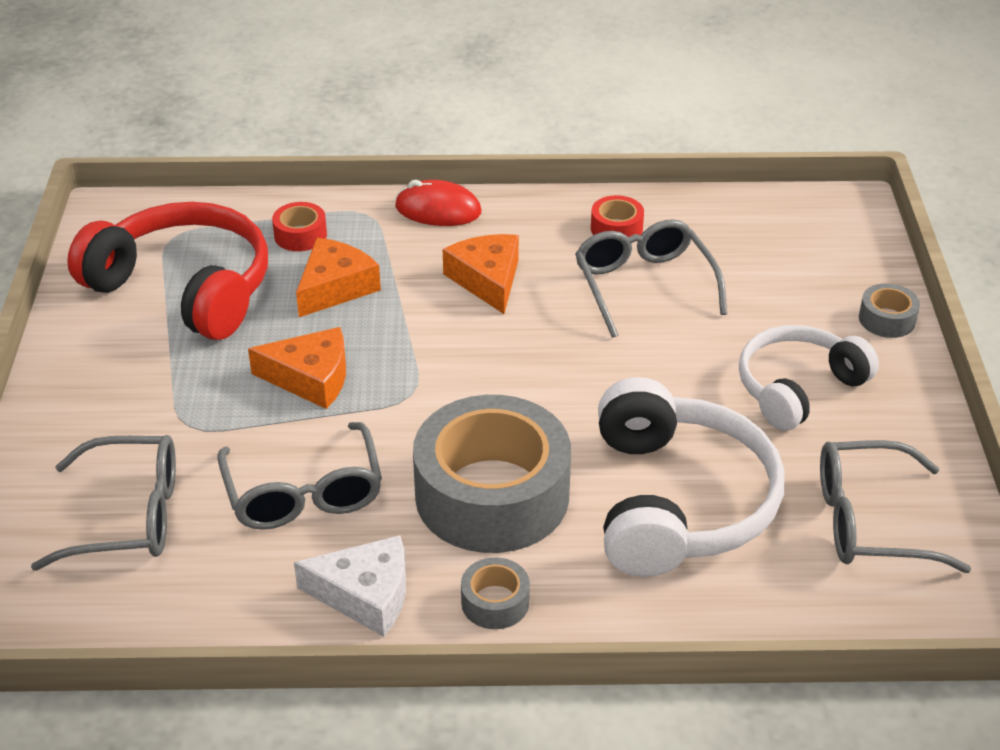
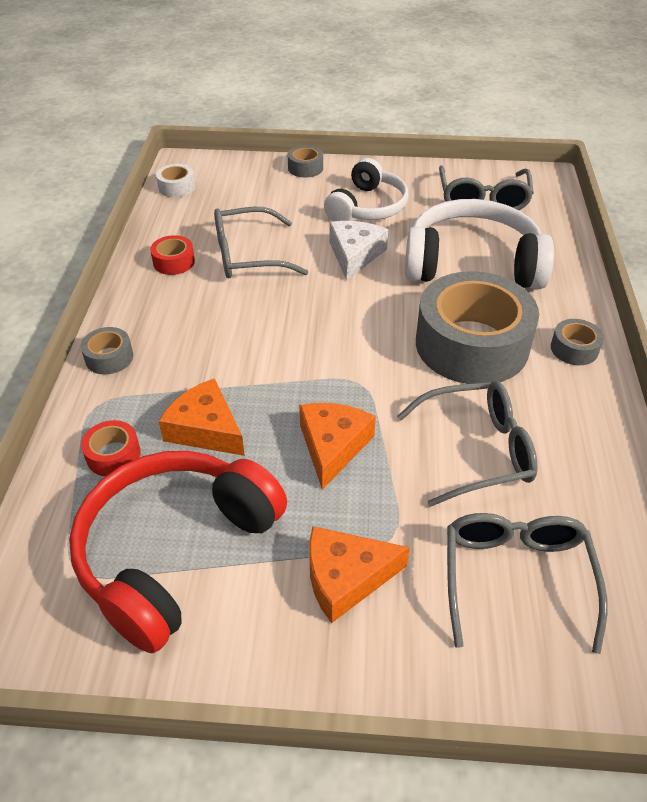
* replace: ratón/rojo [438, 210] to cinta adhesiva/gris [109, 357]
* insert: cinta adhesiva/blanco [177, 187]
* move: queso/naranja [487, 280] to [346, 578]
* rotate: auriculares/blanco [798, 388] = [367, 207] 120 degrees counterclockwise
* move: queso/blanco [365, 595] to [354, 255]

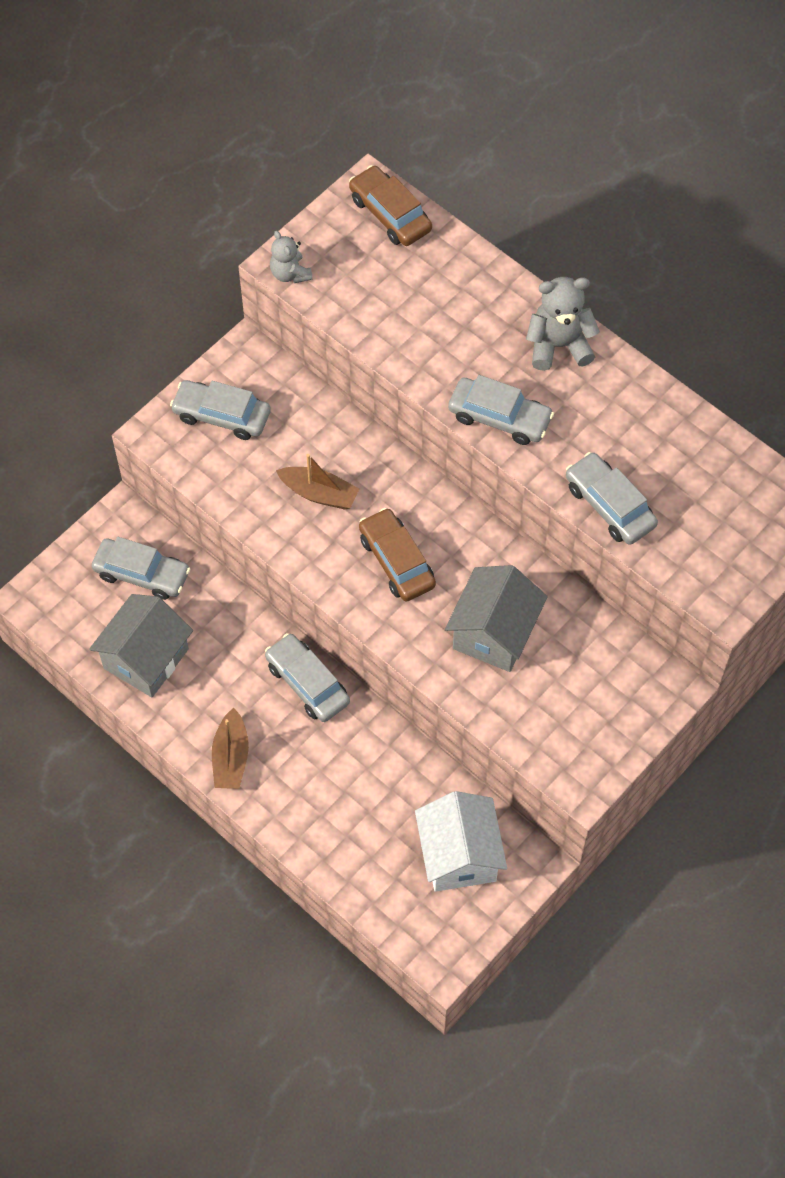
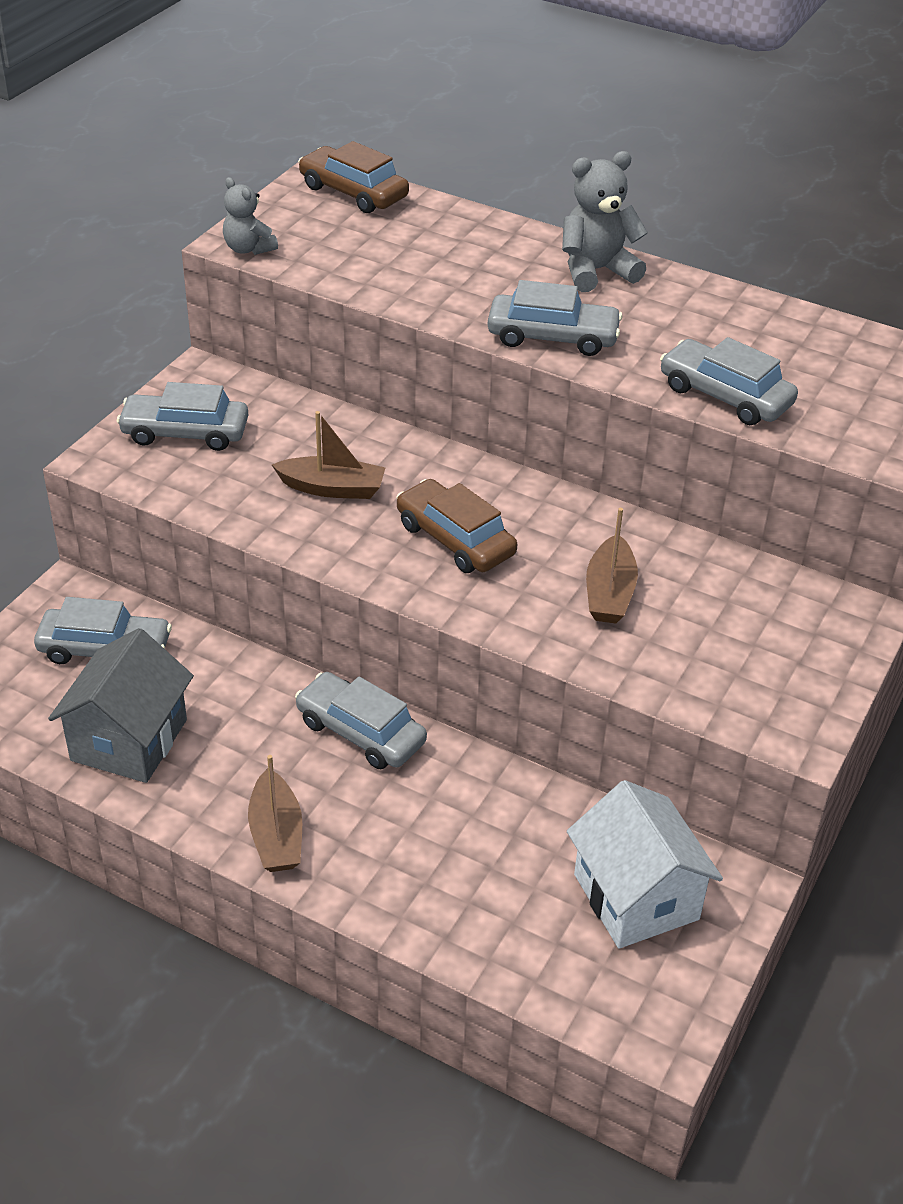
* replace: casa/gris [494, 633] to barco/marrón [609, 593]

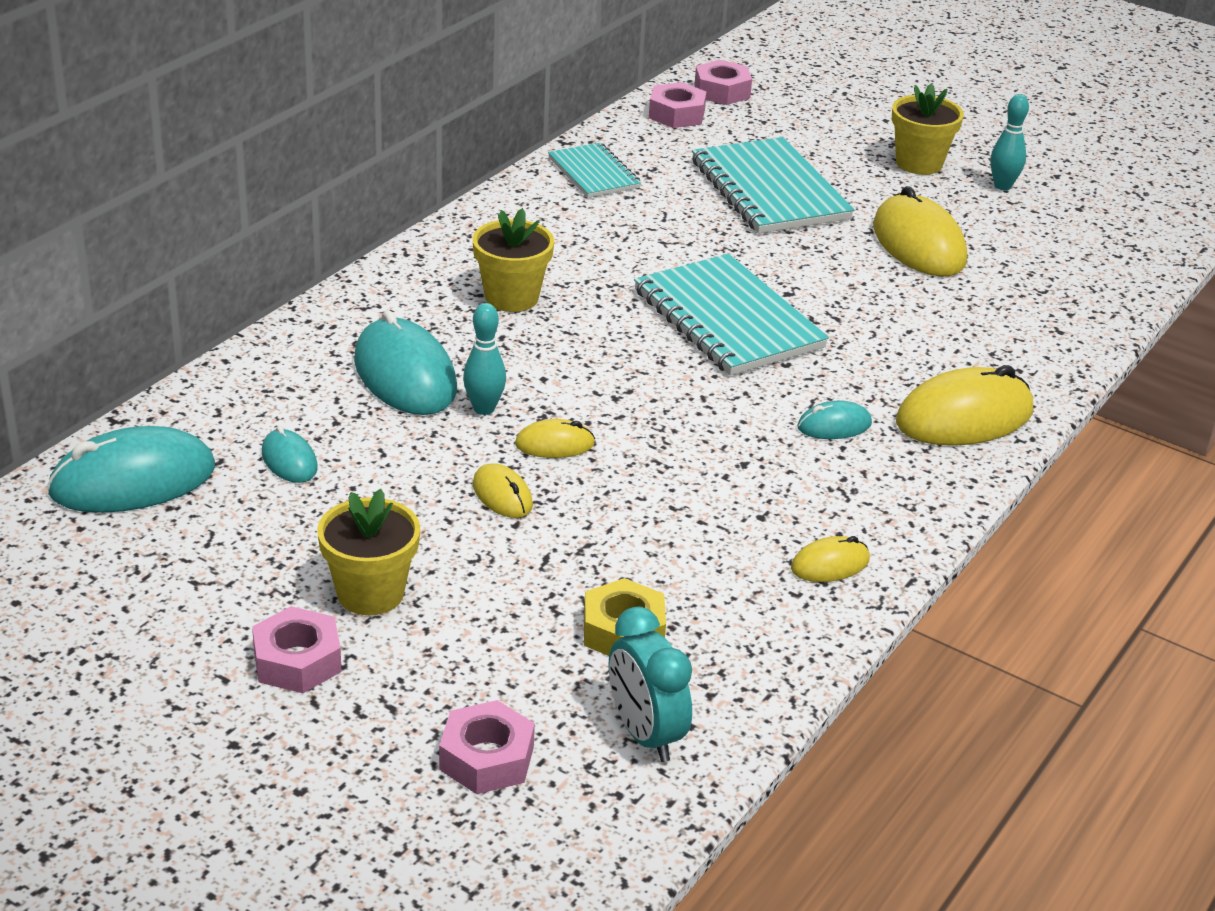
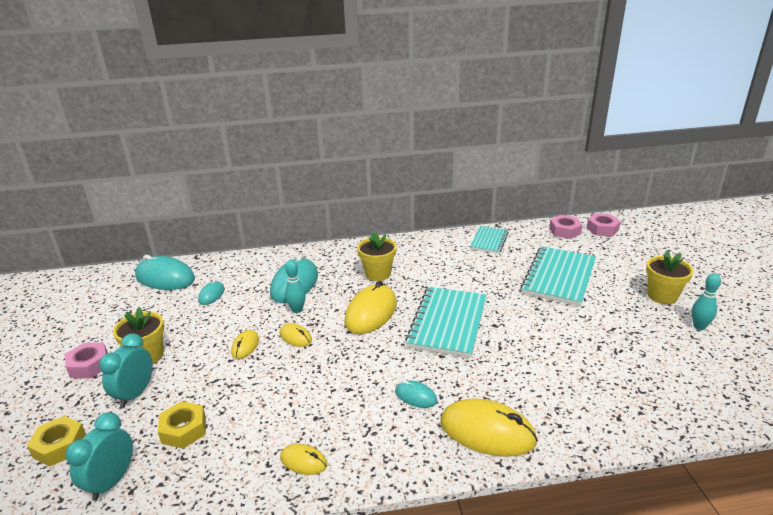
* recolor: tuerca/rosa [486, 758] to tuerca/amarillo [60, 446]
* insert: despertador/turquesa [135, 394]
* move: ratón/amarillo [918, 244] to [371, 313]

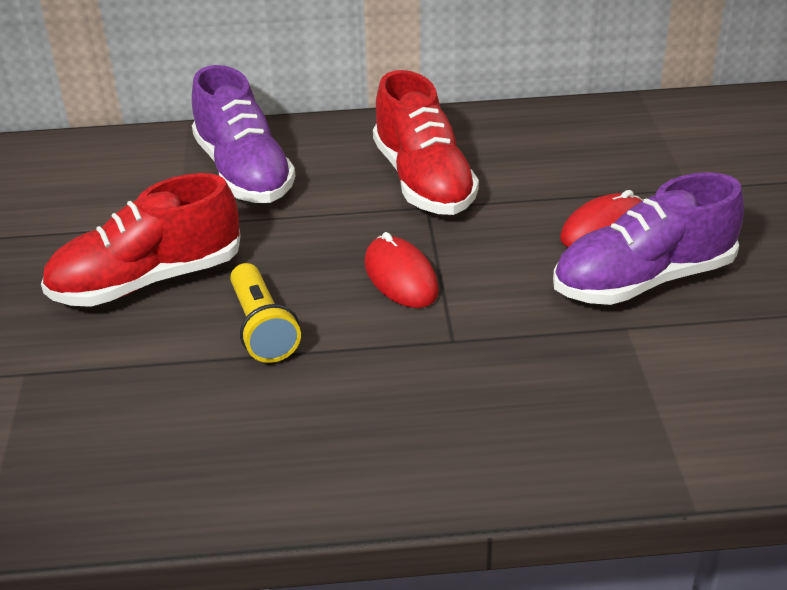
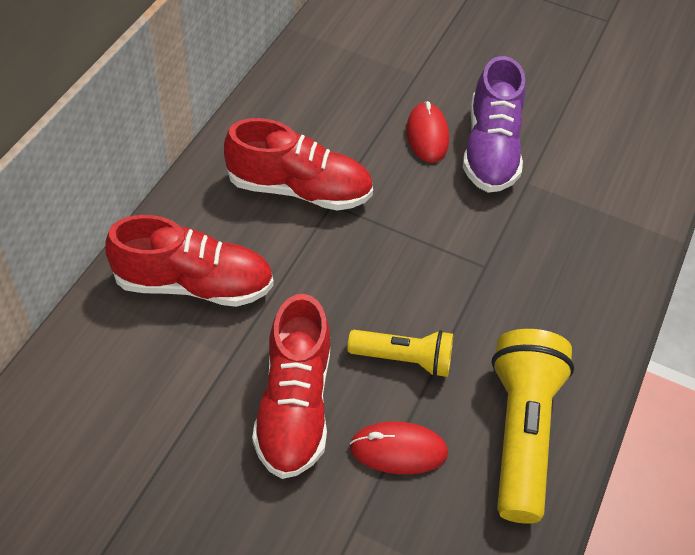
* recolor: zapato/morado [244, 172] to zapato/rojo [194, 284]
* move: ratón/rojo [401, 277] to [398, 450]
* insert: lámpara de mano/amarillo [520, 433]

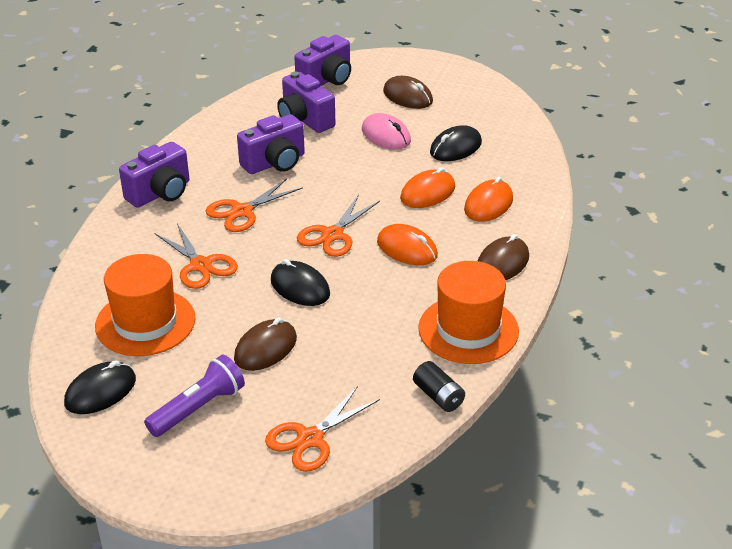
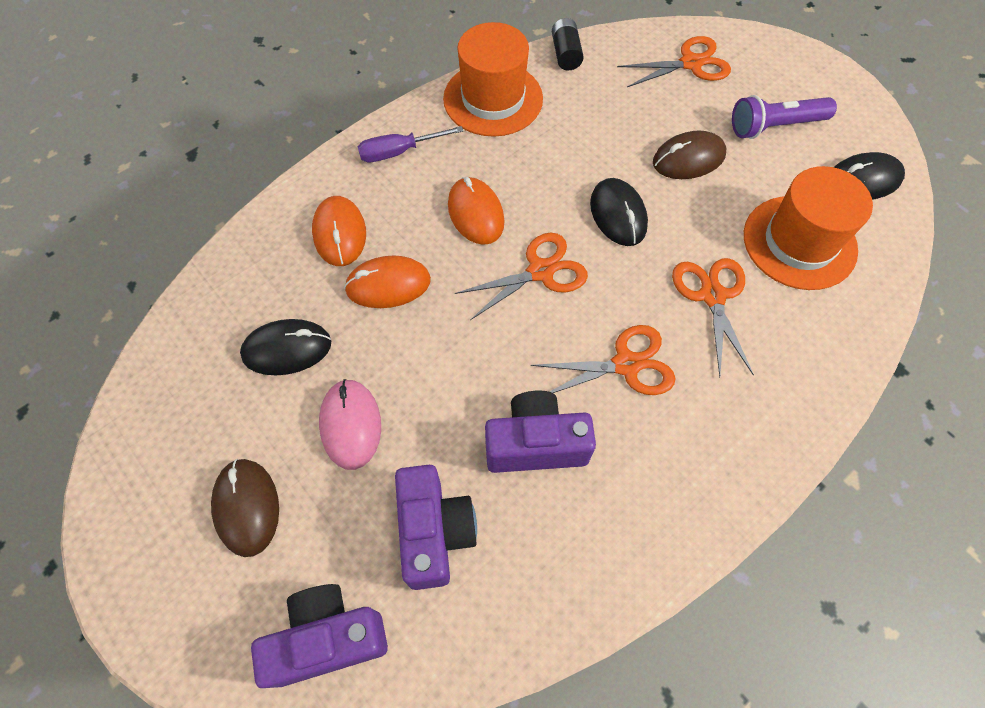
* rotate: ratón/naranja [488, 204] = [339, 233] 75 degrees counterclockwise
* replace: ratón/marrón [502, 263] to destornillador/morado [399, 152]
* delete: cámara/morado [160, 193]

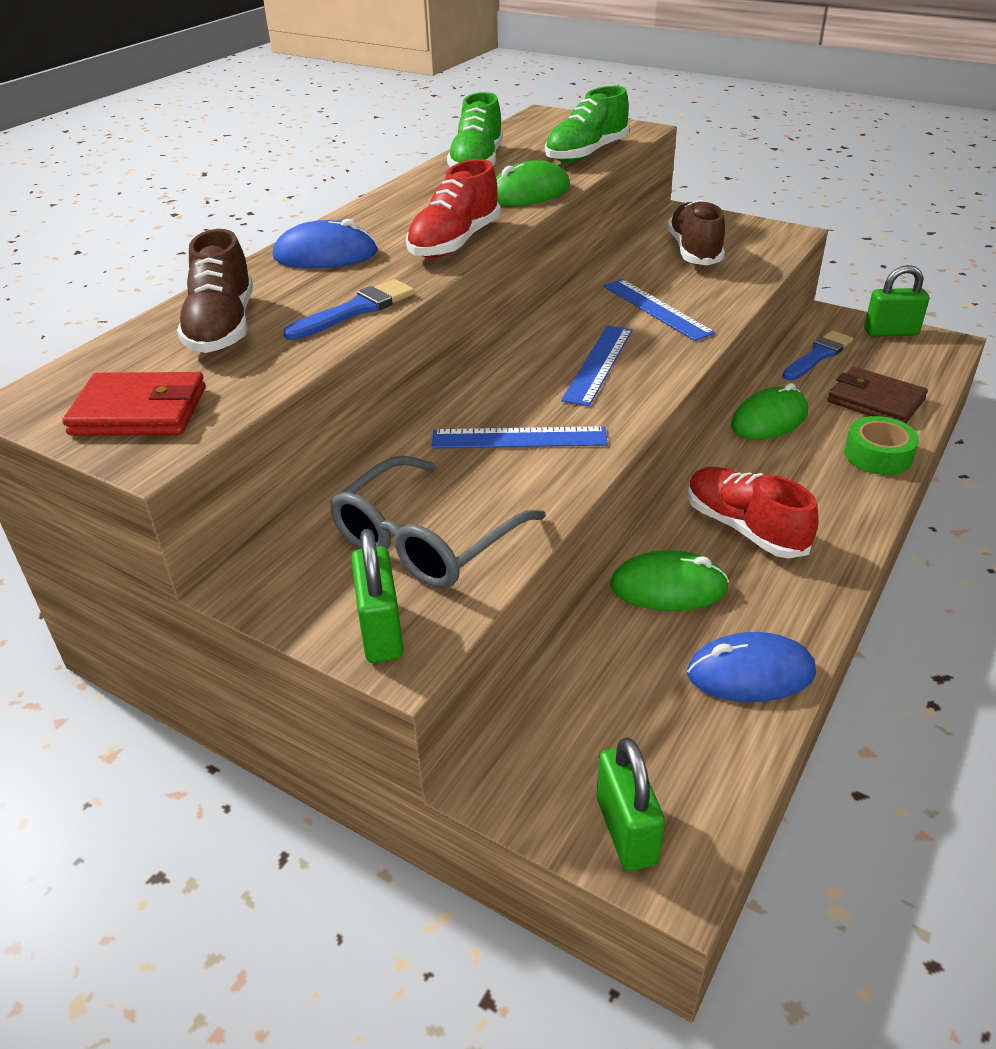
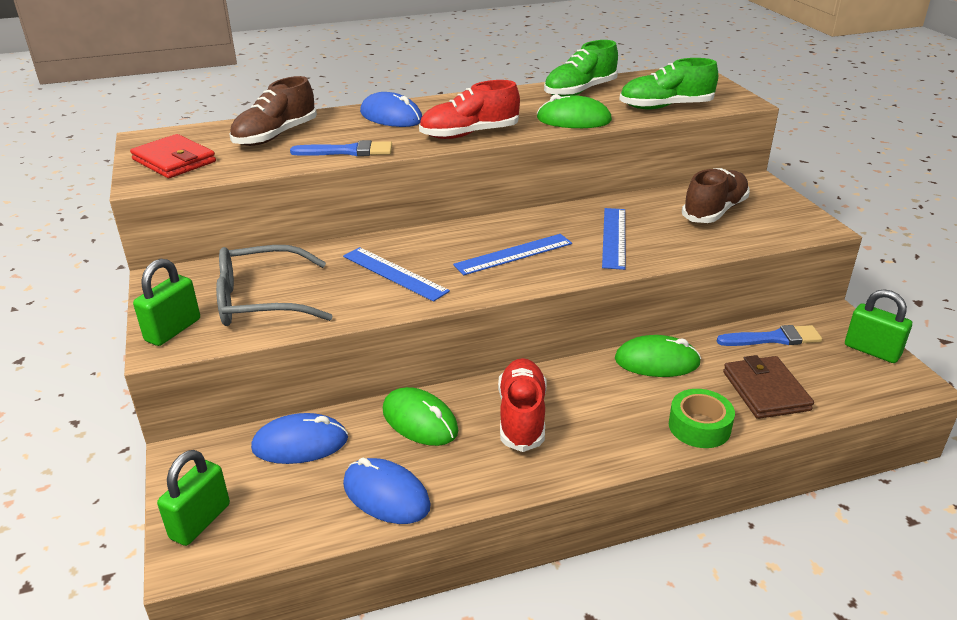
* insert: ratón/azul [300, 443]

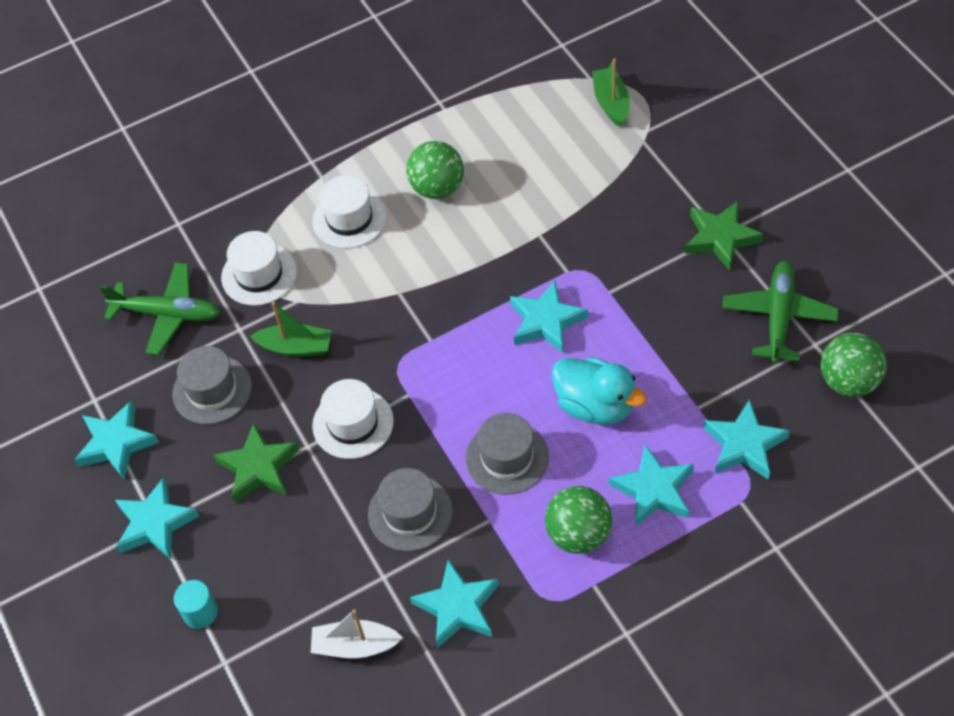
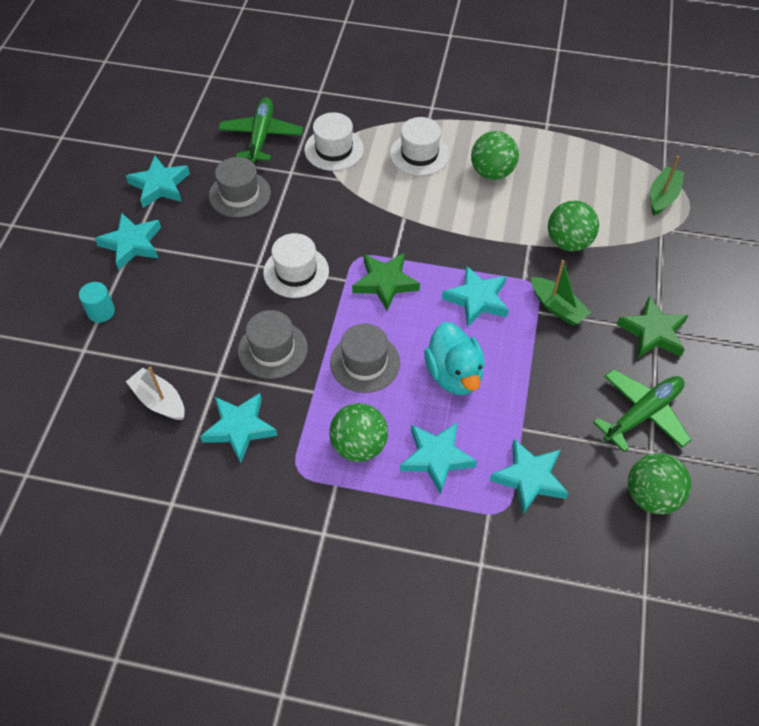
* rotate: avión/verde [168, 314] = [261, 136] 135 degrees counterclockwise
* move: estrella/verde [258, 467] to [385, 283]
* move: barco/verde [296, 347] to [557, 307]
* insert: pelota/verde [568, 242]

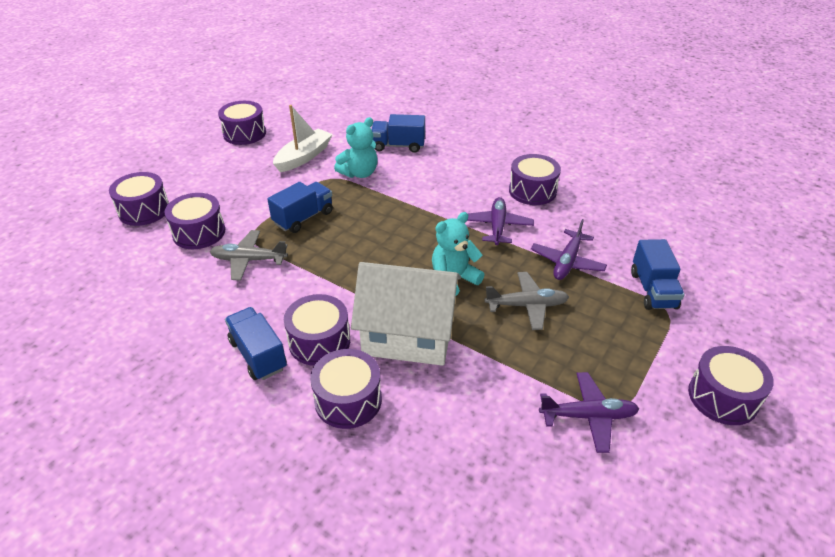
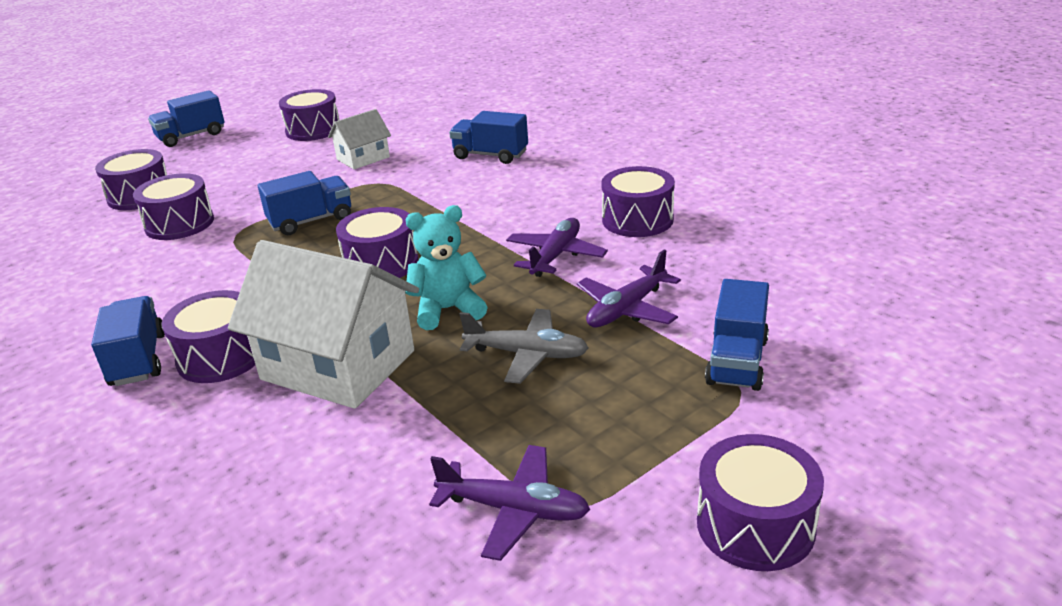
* insert: camión/azul [191, 136]
* replace: barco/blanco [304, 157] to casa/blanco [363, 158]
* move: tambor/morado [348, 400] to [381, 263]
* delete: avión/gris [248, 260]
* delete: osito/turquesa [359, 173]

